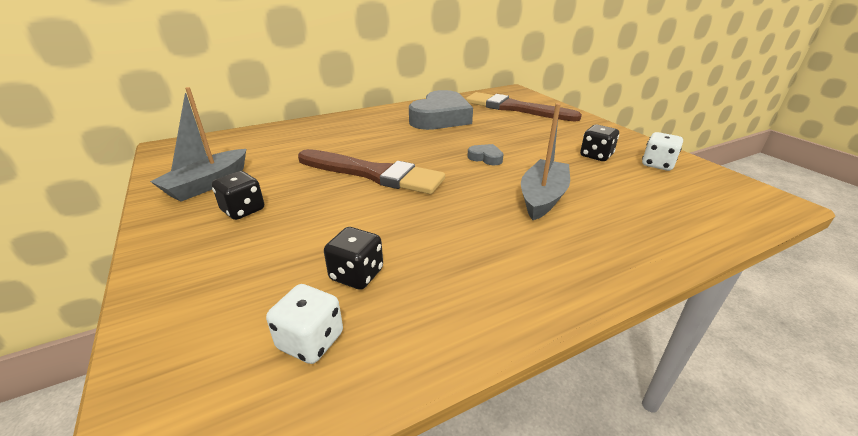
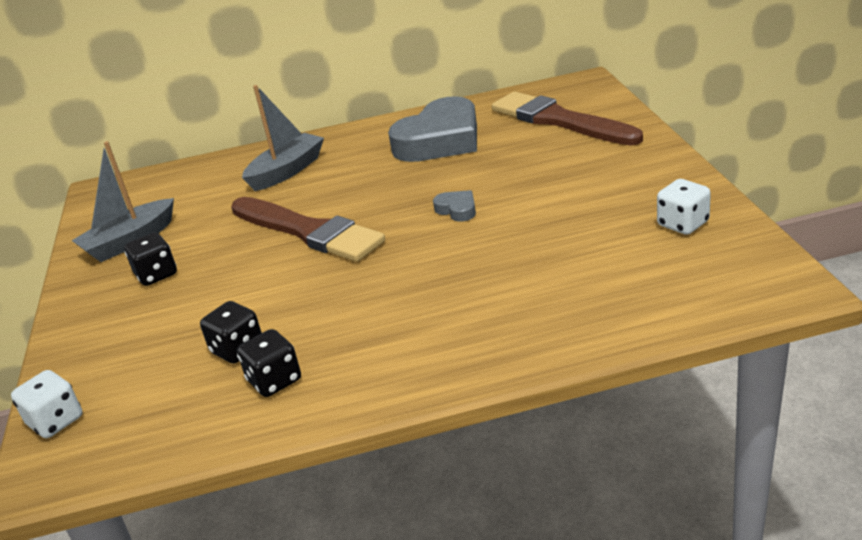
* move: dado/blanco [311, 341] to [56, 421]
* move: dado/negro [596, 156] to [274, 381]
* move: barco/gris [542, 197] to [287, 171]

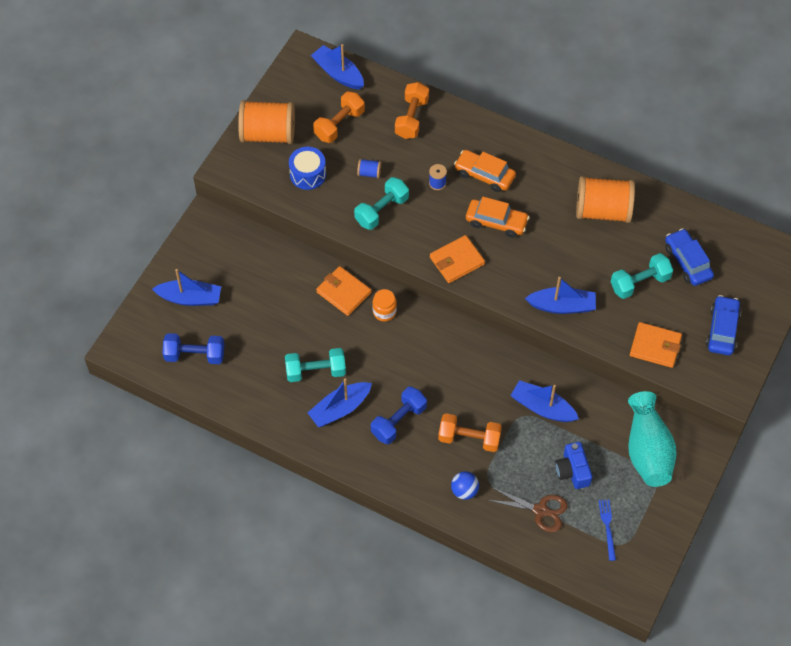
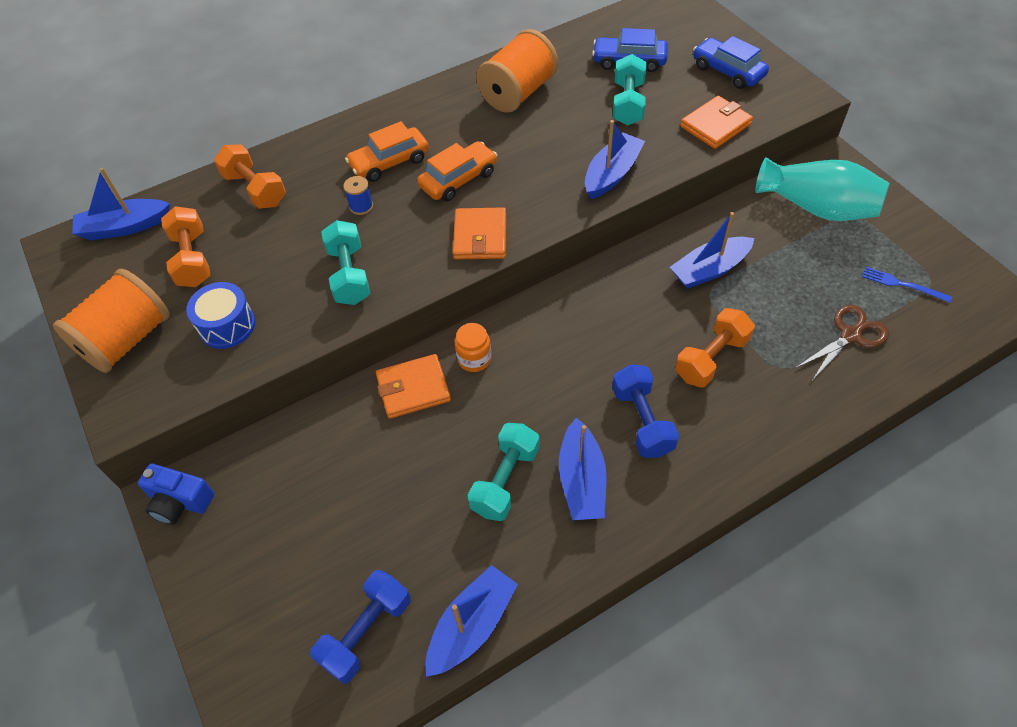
* move: cámara/azul [572, 471] to [180, 501]
* move: barco/azul [190, 298] to [472, 625]
* delete: carrete/azul [369, 173]
* delete: pelota/azul [464, 491]

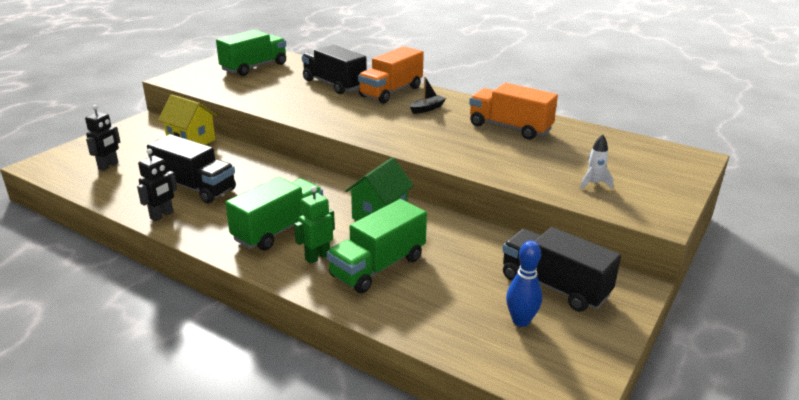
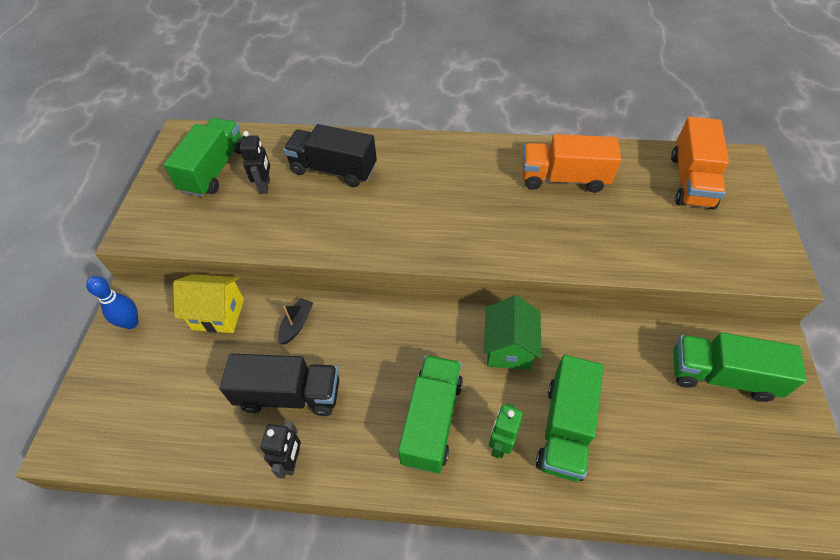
* move: bolo/azul [521, 321] to [131, 323]
* move: robot/negro [108, 166] to [265, 186]
* move: barco/negro [427, 108] to [296, 324]
* move: camión/naranja [391, 92] to [691, 181]
* recolor: camión/negro [554, 286] to camión/verde [721, 376]
* delete: cohete/blanco [593, 184]

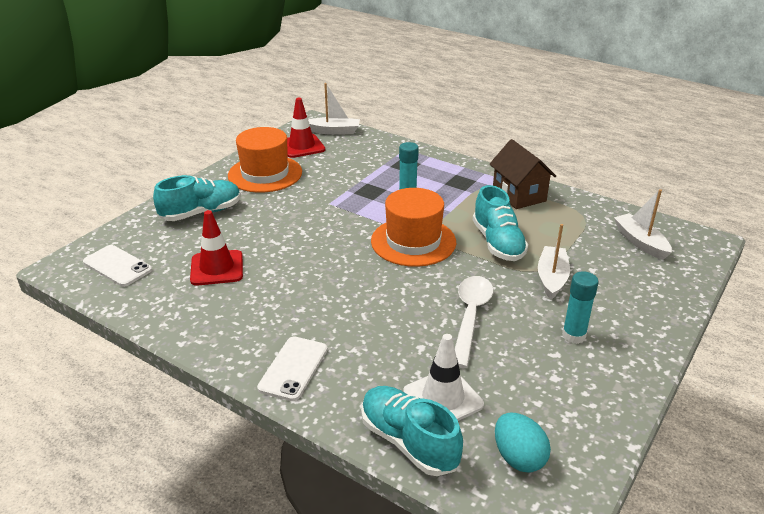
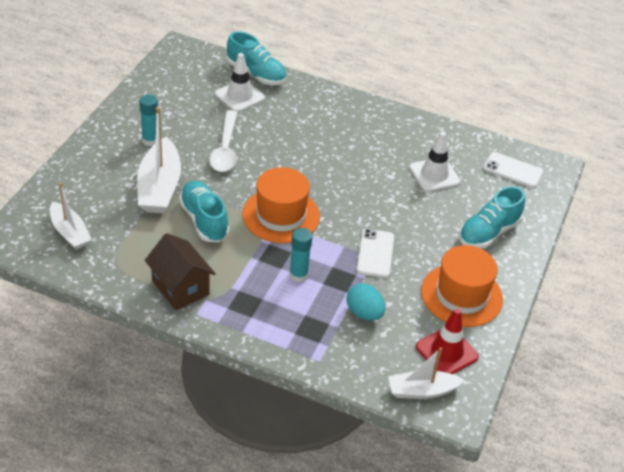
* resize: barco/blanco [551, 278] = [159, 187] x1.59
* move: huevo/turquesa [518, 458] to [364, 313]
* move: móvil/blanco [293, 368] to [375, 253]
* recolor: cono de tráfico/rojo [217, 268] to cono de tráfico/blanco [434, 175]

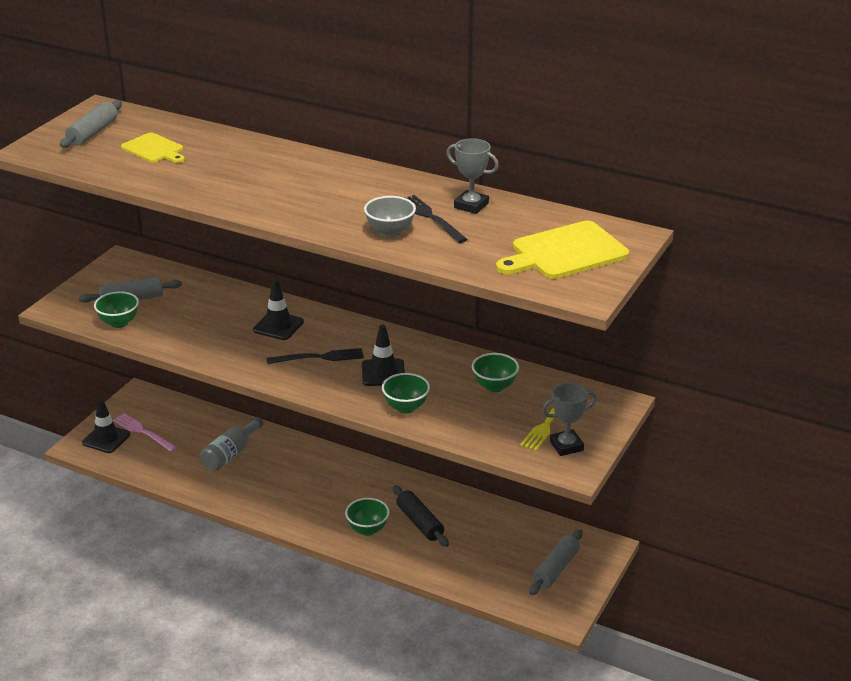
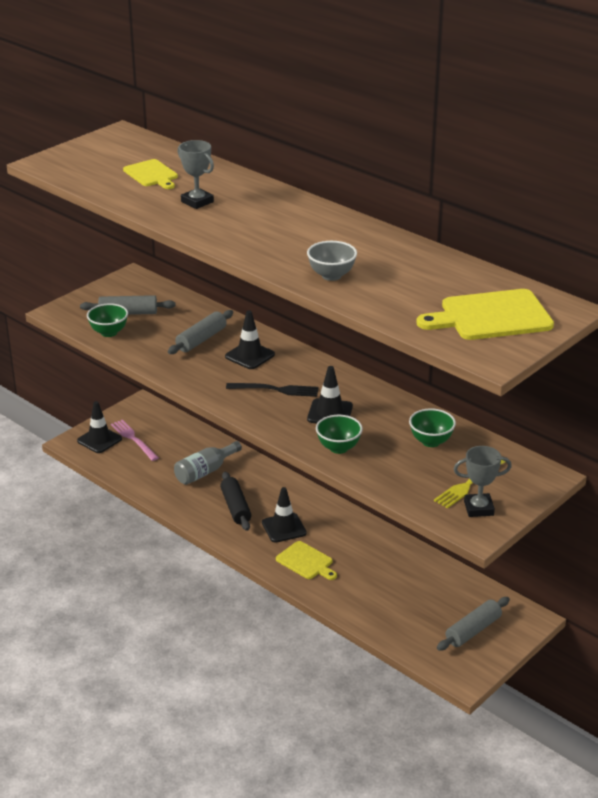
* move: rodillo/gris [93, 133] to [201, 339]
* move: trofeo/gris [471, 205] to [197, 202]
* move: rodillo/negro [419, 522] to [235, 507]
* insert: cono de tráfico/negro [284, 528]
* replace: cuenco/verde [367, 529] to tabla de cortar/amarillo [306, 562]
* delete: tenedor/negro [431, 218]

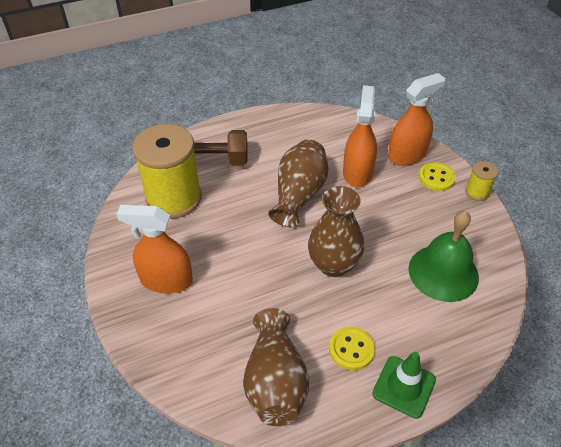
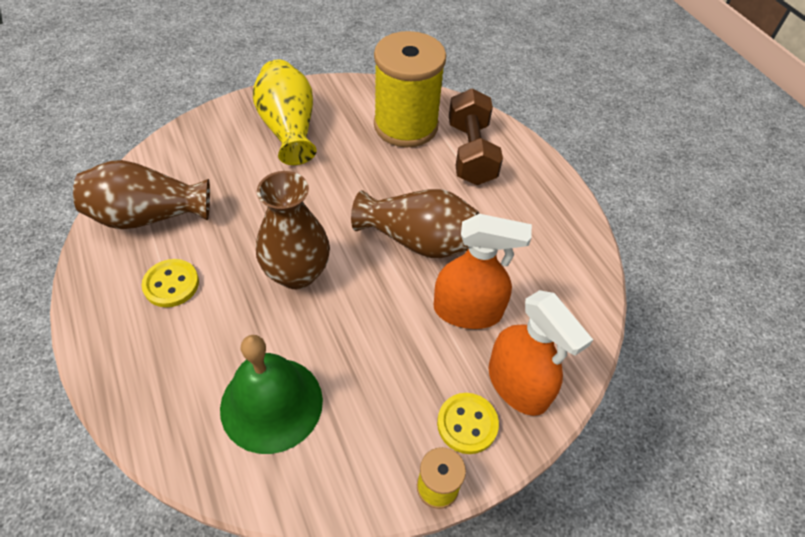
* replace: pulverizador/naranja [166, 280] to florero/amarillo [288, 128]
* delete: cono de tráfico/verde [404, 386]

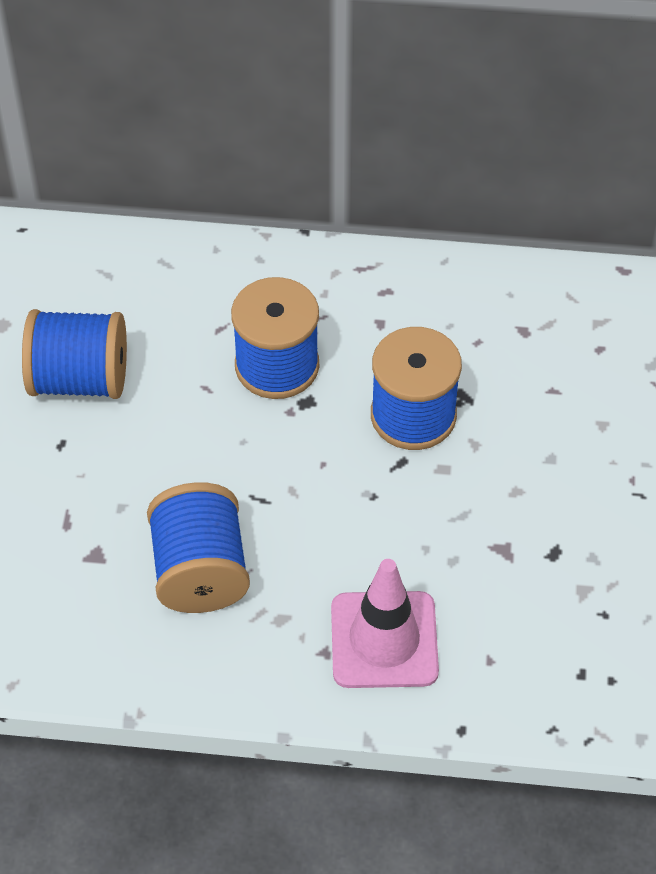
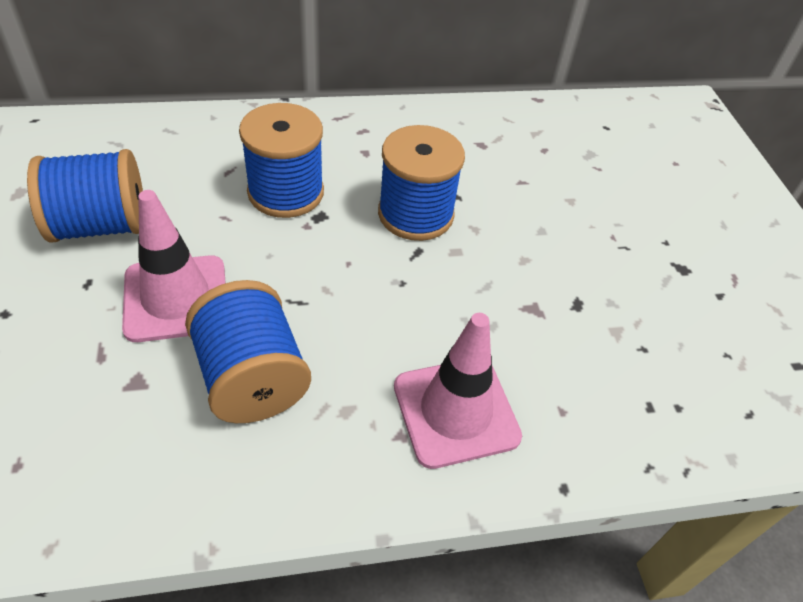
* insert: cono de tráfico/rosa [176, 298]

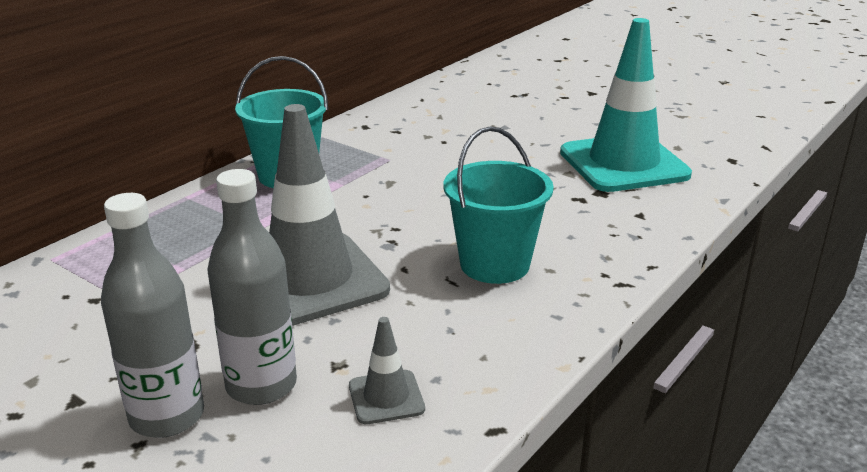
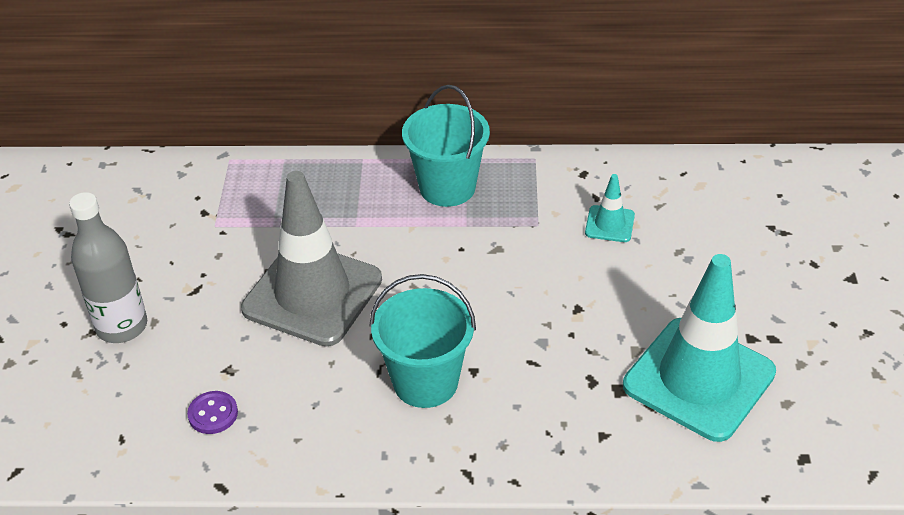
* replace: cono de tráfico/gris [386, 397] to botón/morado [213, 414]
* insert: cono de tráfico/turquesa [609, 224]
* delete: botella/gris [261, 385]

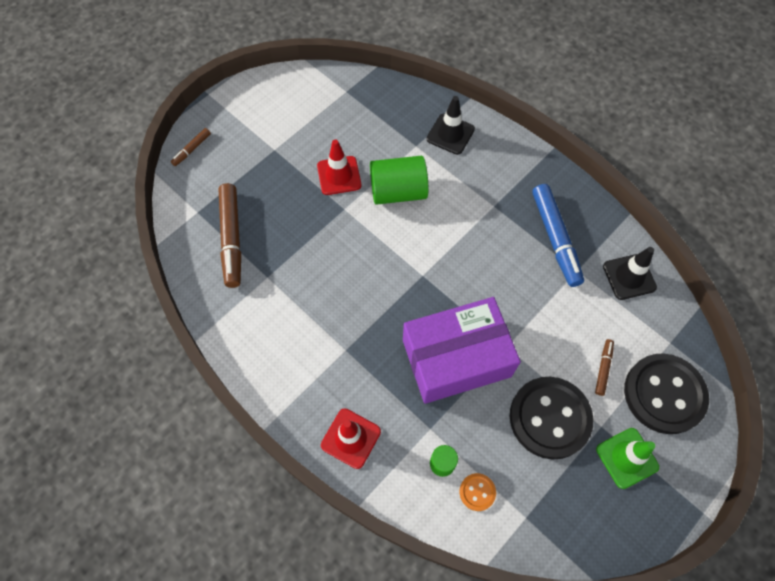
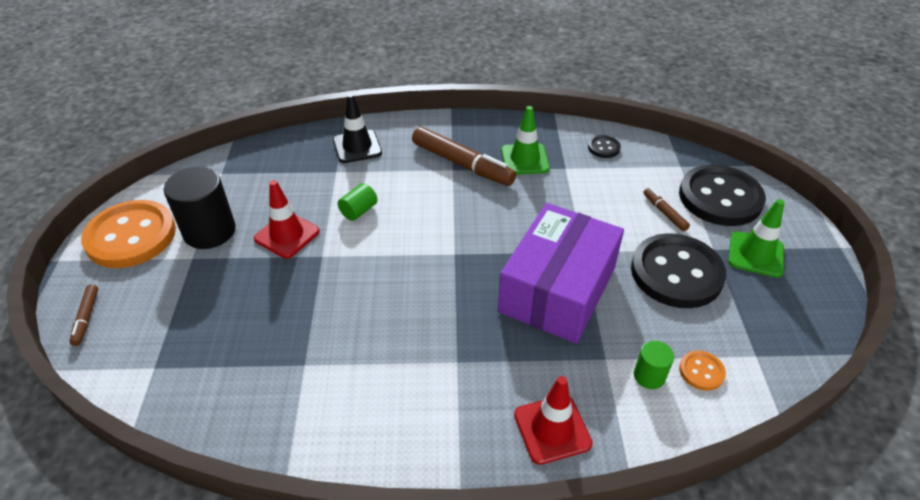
* insert: botón/naranja [131, 236]
* insert: cilindro/negro [209, 231]
* resize: cilindro/verde [398, 191] = [359, 211] x0.51
* move: rotulador/marrón [231, 239] to [462, 164]
* replace: rotulador/azul [555, 239] to cono de tráfico/verde [524, 159]
* replace: cono de tráfico/negro [629, 277] to botón/negro [604, 148]

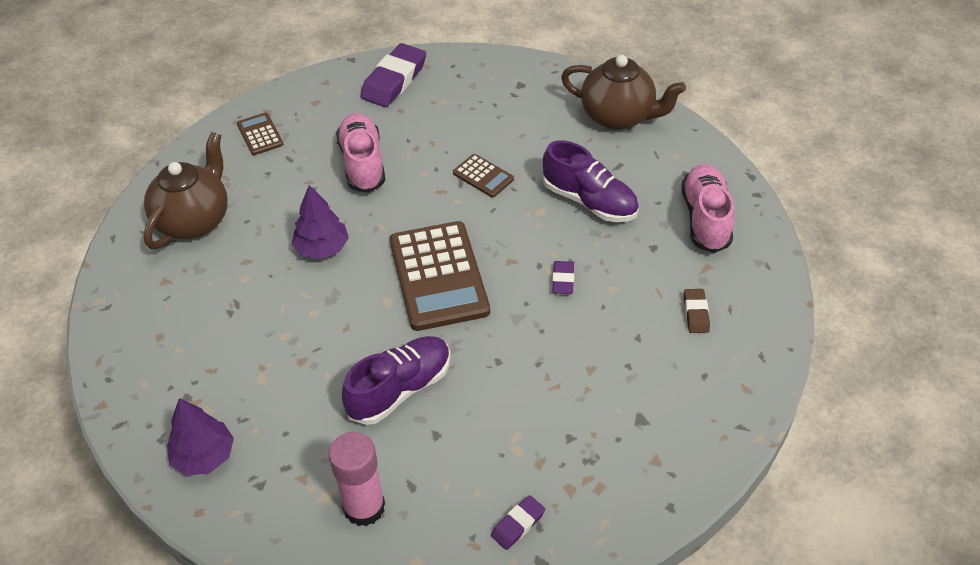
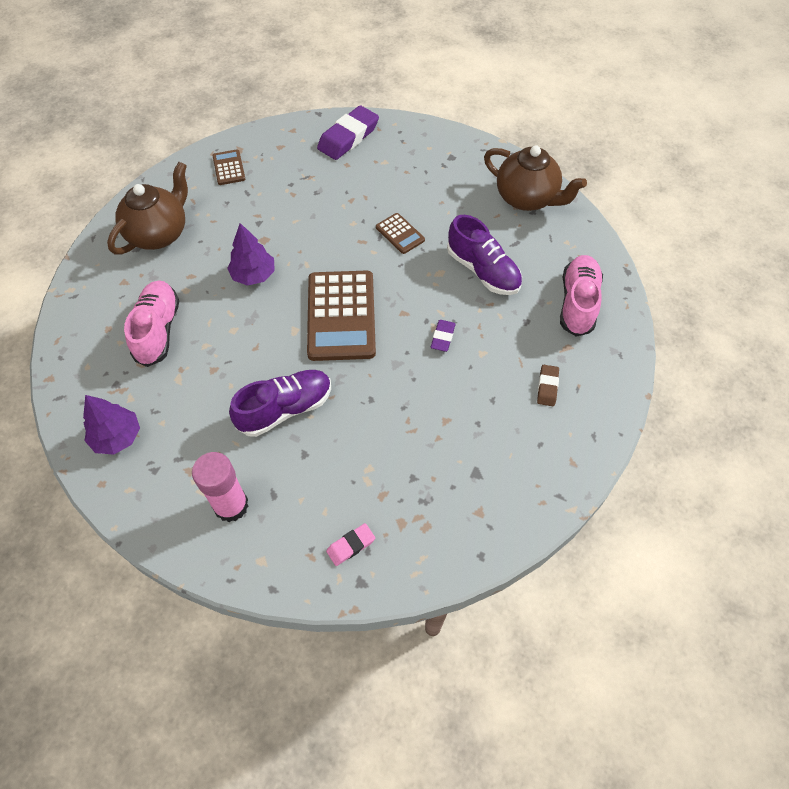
* move: zapato/rosa [362, 163] to [158, 330]
* recolor: goma de borrar/morado [518, 524] to goma de borrar/rosa [351, 545]

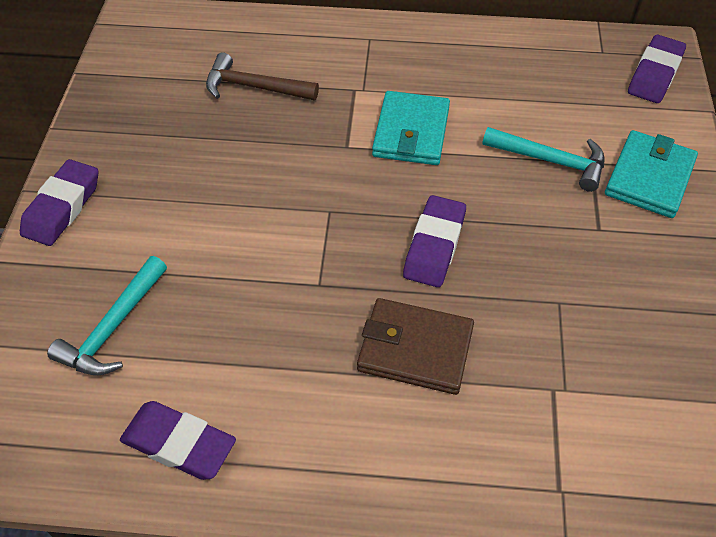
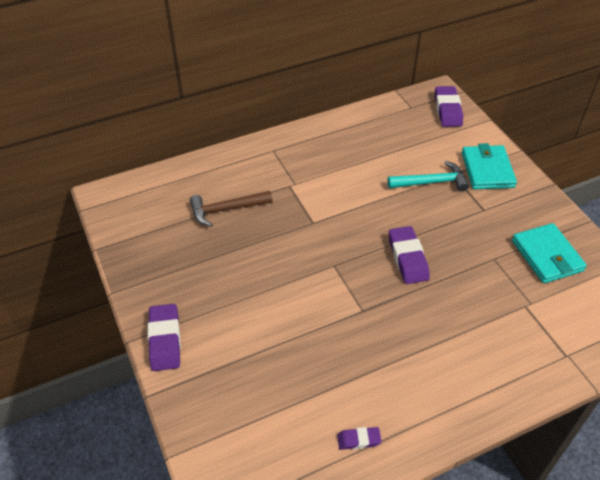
* resize: goma de borrar/morado [179, 444] = [358, 440] x0.55
* move: cartera/turquesa [411, 132] to [547, 255]
* delete: martillo/turquesa [113, 328]
* delete: cartera/marrón [415, 349]

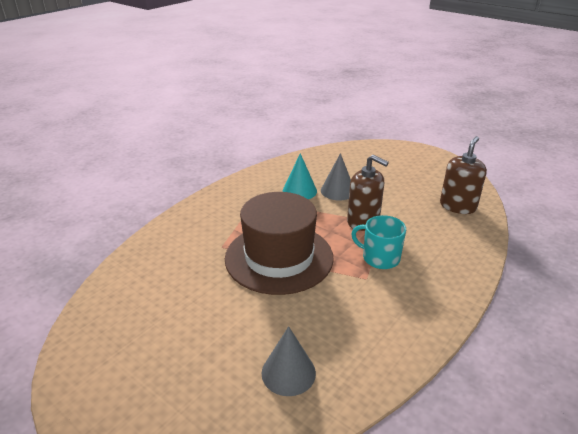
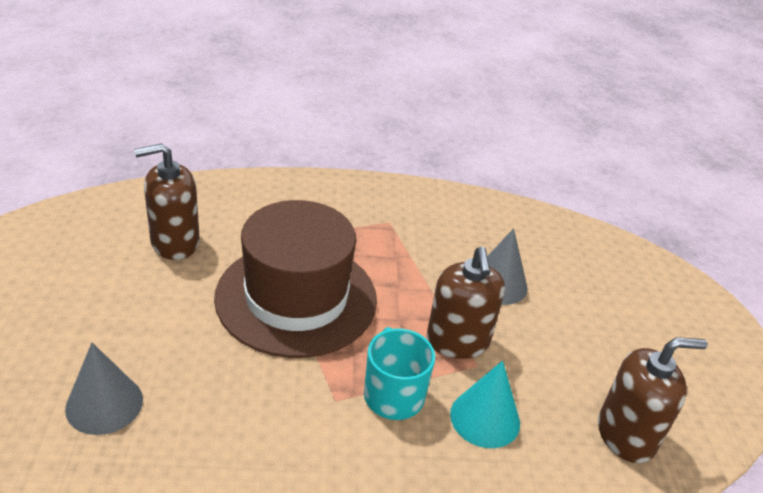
* insert: dispensador de jabón/marrón [175, 242]
* move: cono/turquesa [299, 191] to [485, 418]

